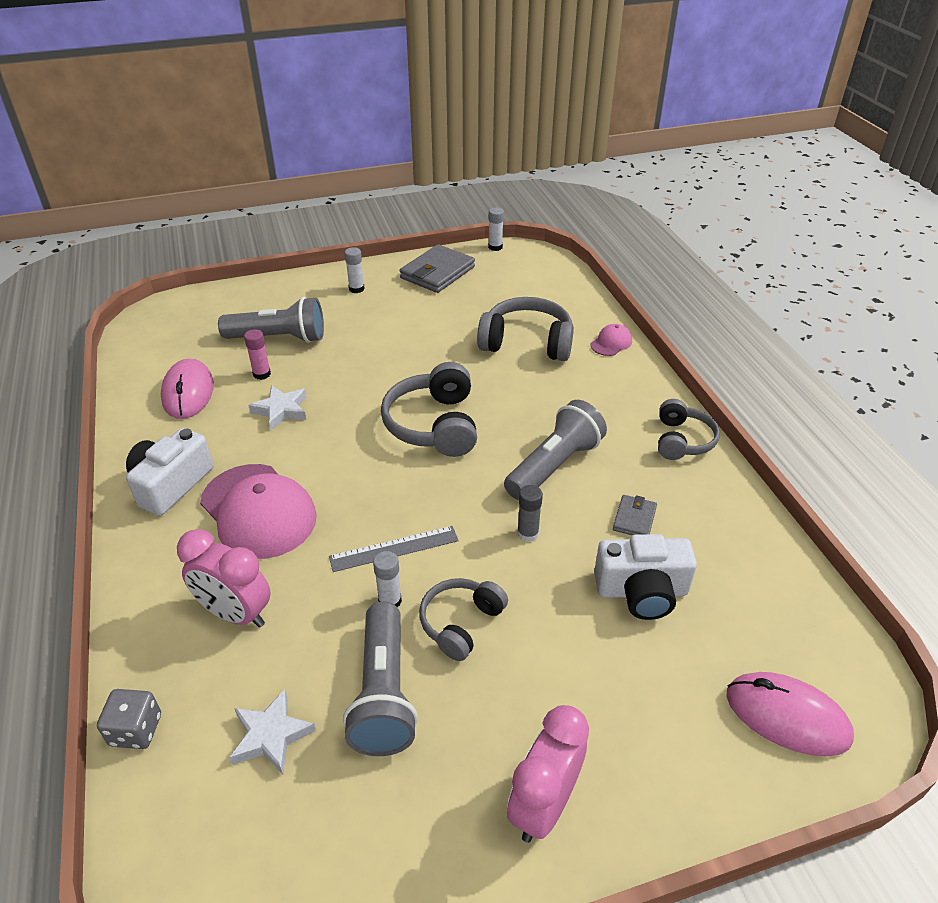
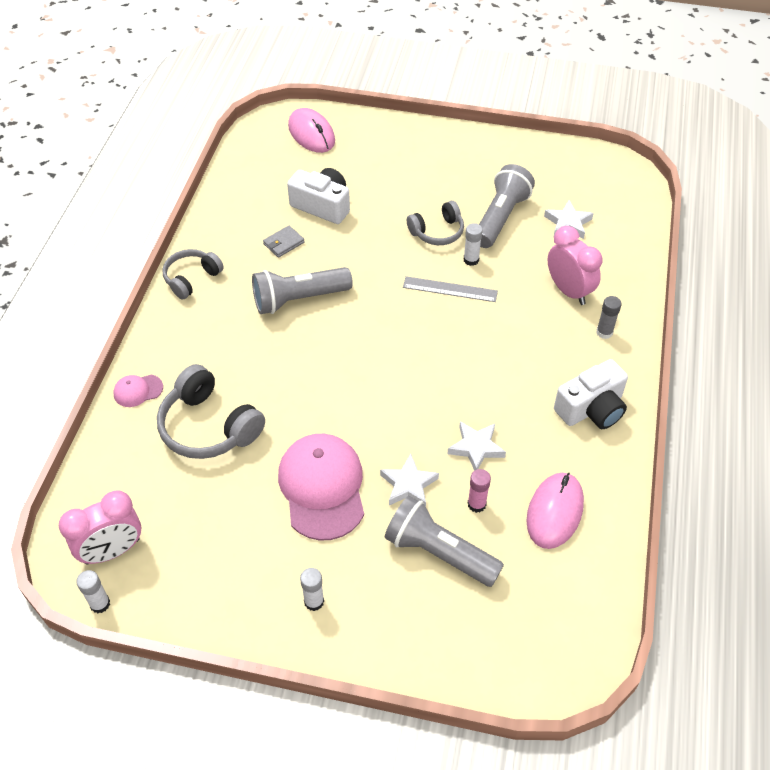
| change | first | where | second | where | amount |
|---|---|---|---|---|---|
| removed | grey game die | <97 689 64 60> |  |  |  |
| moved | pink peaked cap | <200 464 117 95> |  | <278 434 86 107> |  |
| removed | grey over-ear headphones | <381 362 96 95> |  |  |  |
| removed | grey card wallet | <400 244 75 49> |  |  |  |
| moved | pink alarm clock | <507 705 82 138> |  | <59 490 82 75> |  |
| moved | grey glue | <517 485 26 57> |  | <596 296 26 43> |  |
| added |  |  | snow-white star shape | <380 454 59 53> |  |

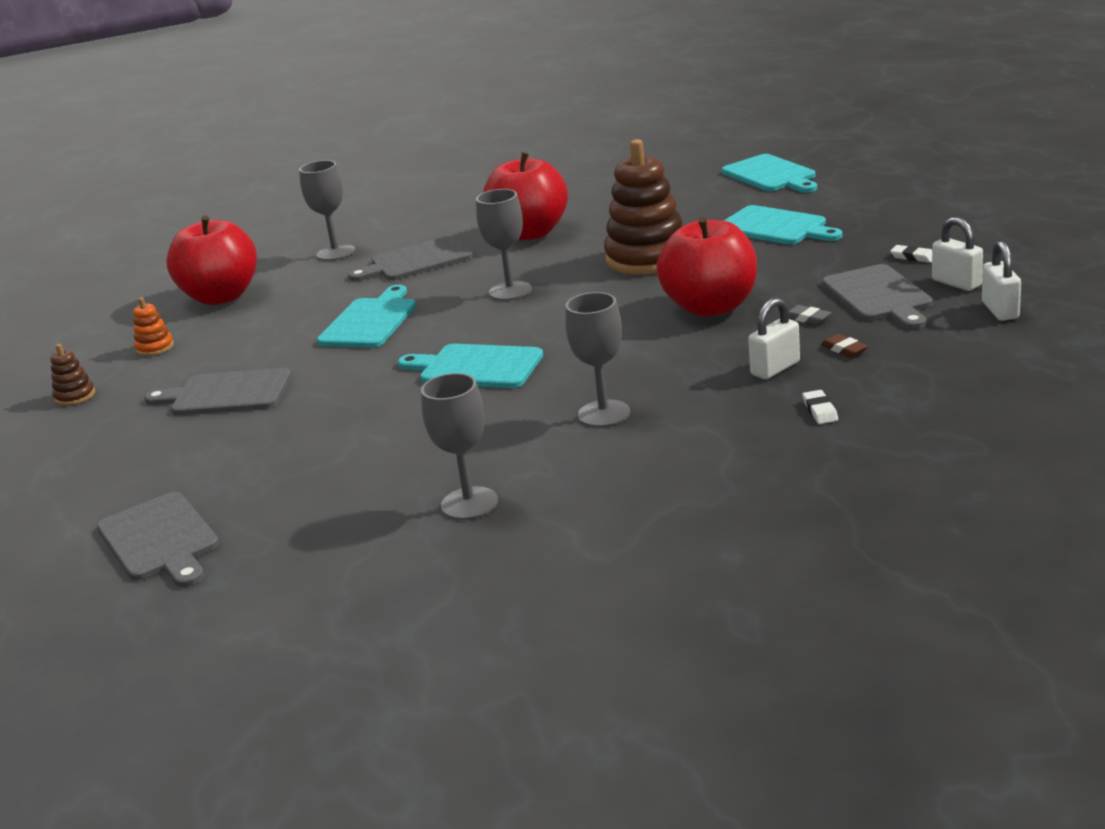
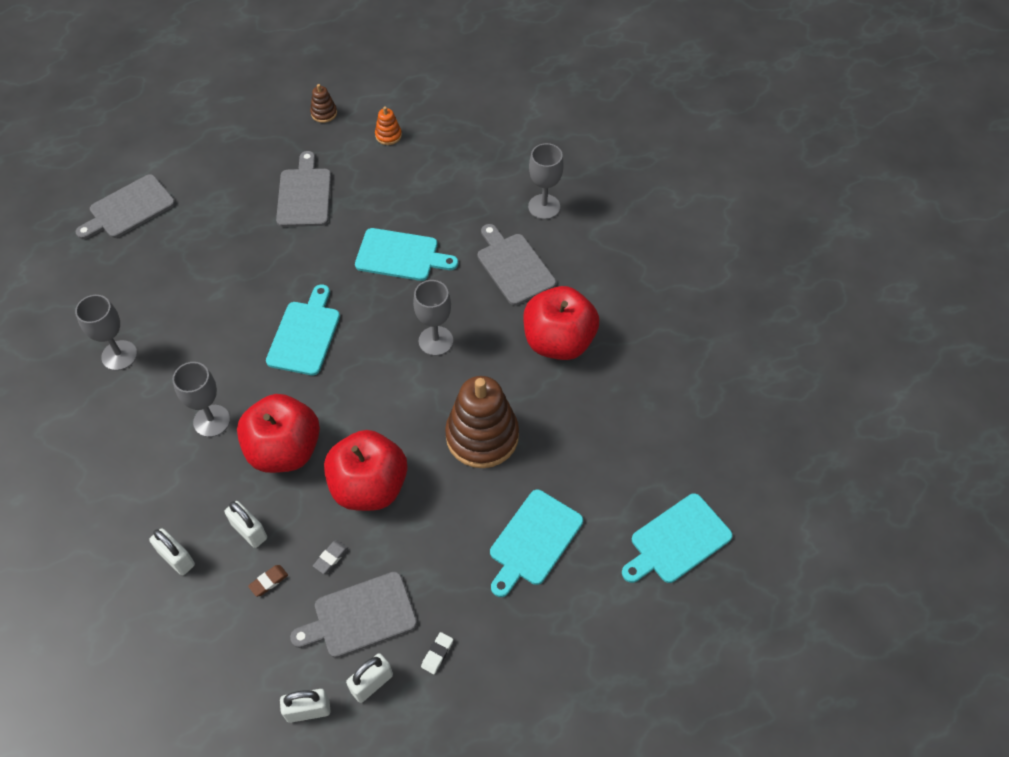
| change | first | where | second | where | amount |
|---|---|---|---|---|---|
| moved | red toy apple | <166 216 91 89> |  | <237 394 83 79> |  |
| replaced | snow-white pencil eraser | <802 390 36 34> | snow-white padlock | <149 528 46 47> |  |

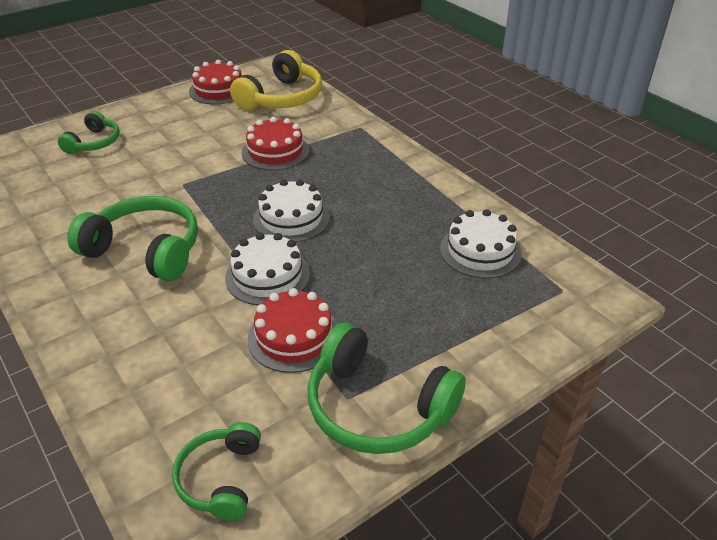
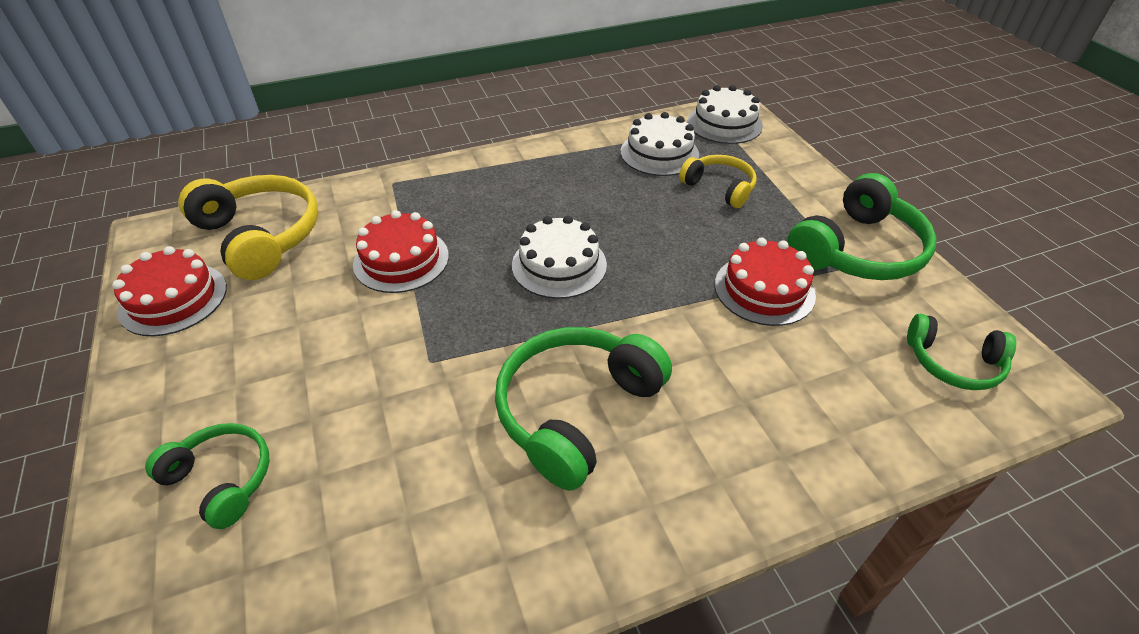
| change | first | where | second | where | amount |
|---|---|---|---|---|---|
| moved | snow-white gateau | <225 233 85 72> |  | <688 85 75 59> |  |
| added |  |  | golden over-ear headphones | <679 155 78 53> |  |

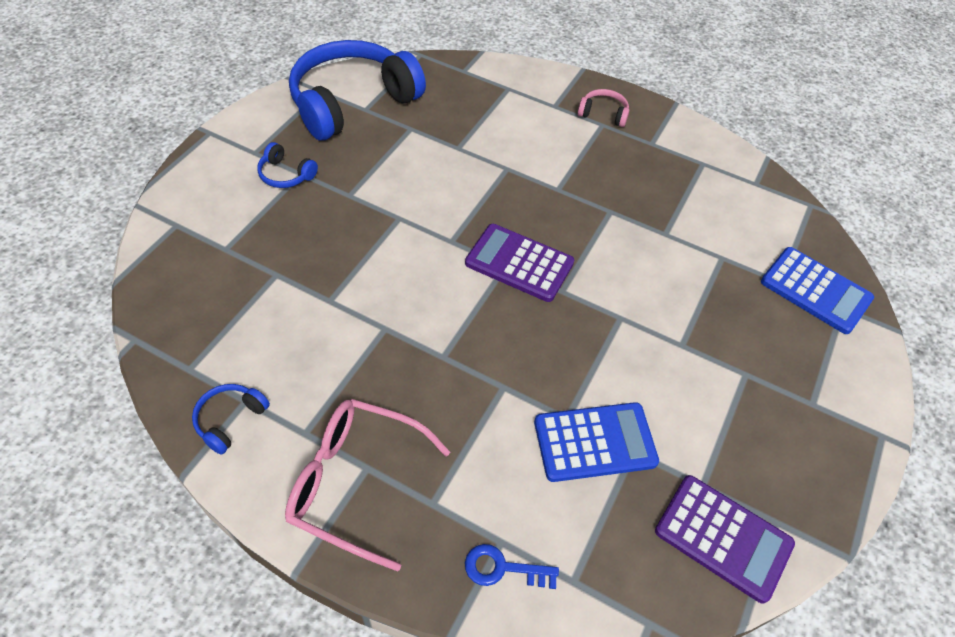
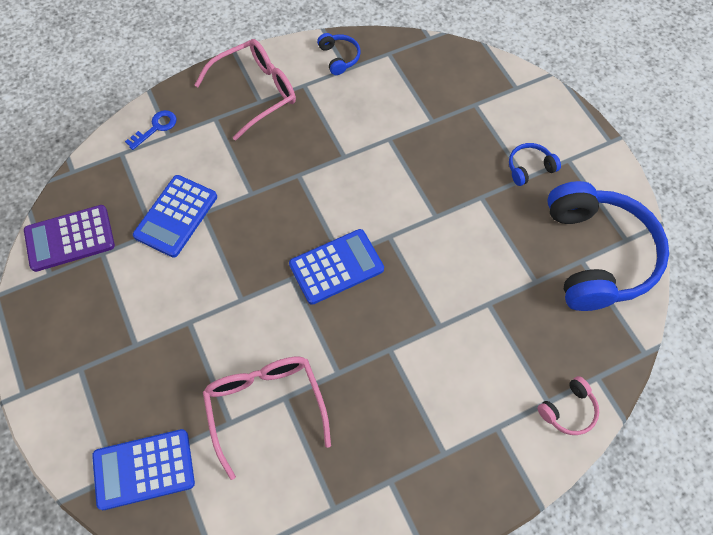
| change | first | where | second | where | amount |
|---|---|---|---|---|---|
| recoloured | violet calculator | <465 224 109 78> | cobalt calculator | <289 229 95 76> |  |
| moved | pink over-ear headphones | <578 89 51 38> |  | <538 376 61 59> |  |
| added |  |  | pink eyeglasses | <203 356 128 124> |  |

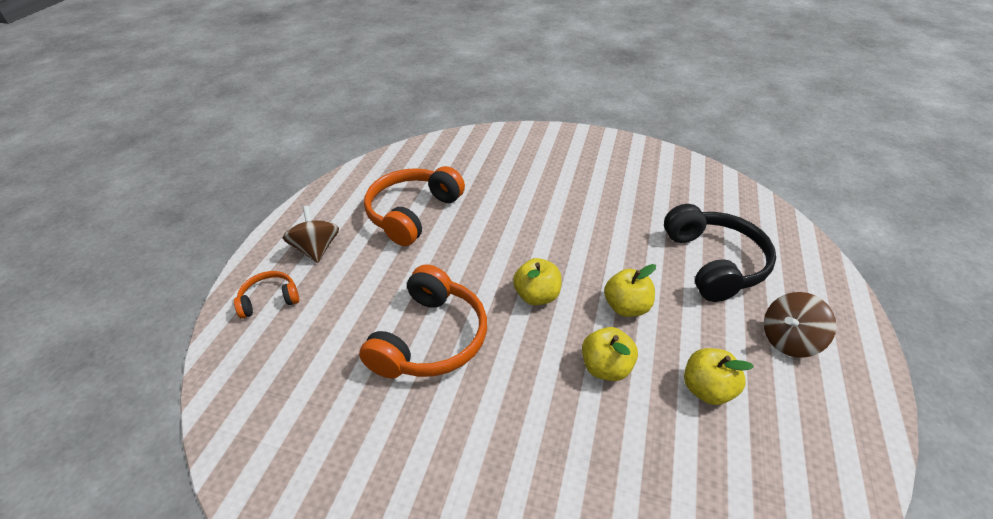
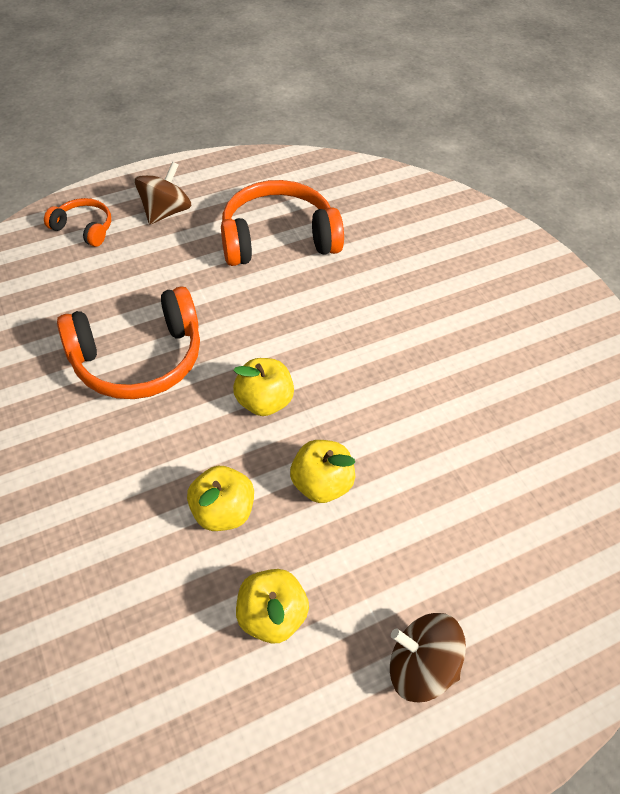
| change | first | where | second | where | amount |
|---|---|---|---|---|---|
| removed | jet-black over-ear headphones | <664 204 112 98> |  |  |  |

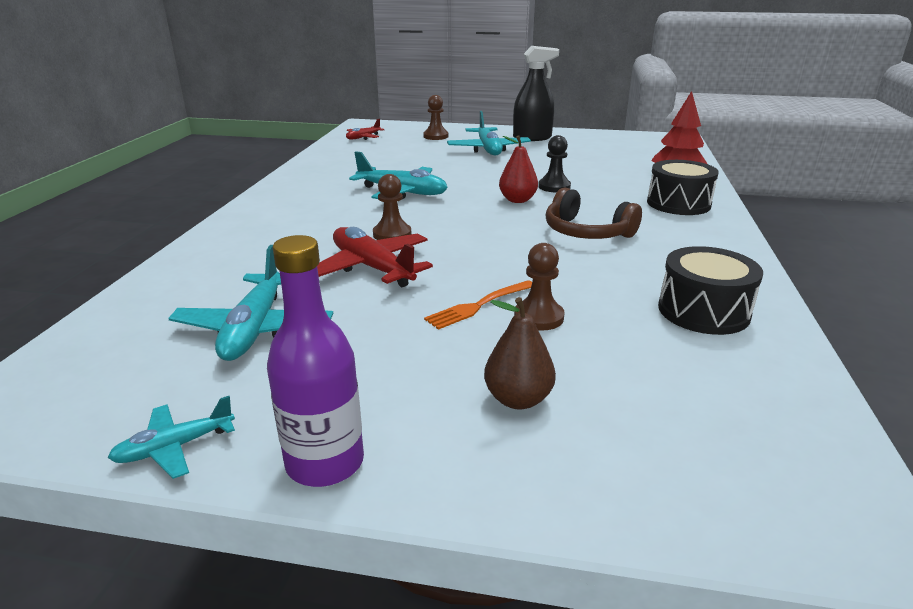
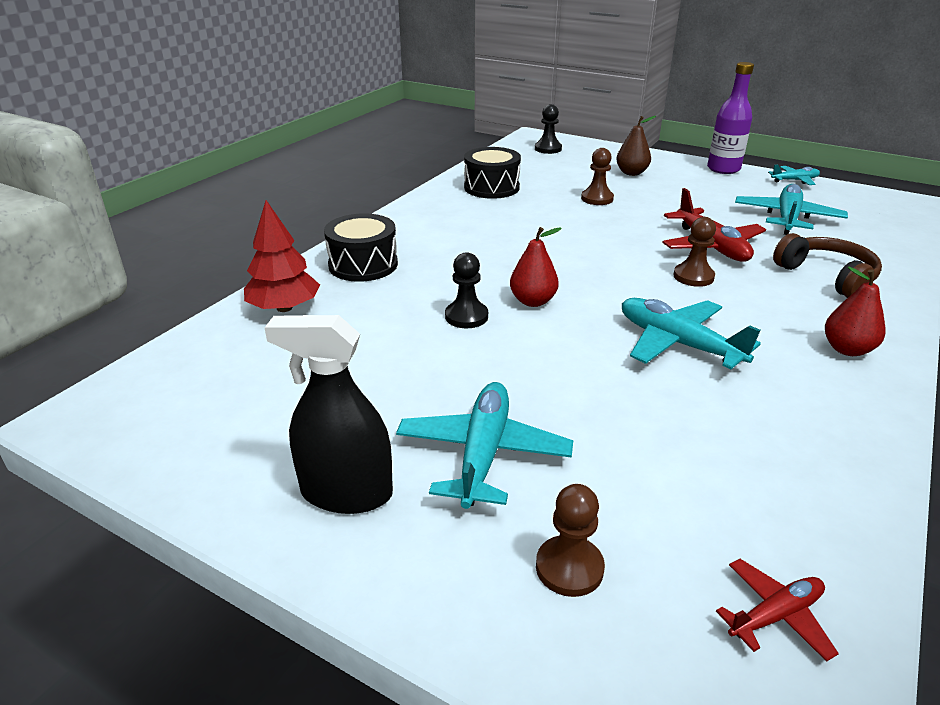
| change | first | where | second | where | amount |
|---|---|---|---|---|---|
| removed | bright orange table fork | <424 280 108 50> |  |  |  |
| moved | russet over-ear headphones | <546 188 96 51> |  | <773 233 109 65> |  |
| added |  |  | jet-black chess pawn | <535 104 27 50> |  |
| added |  |  | red pear | <825 267 60 89> |  |

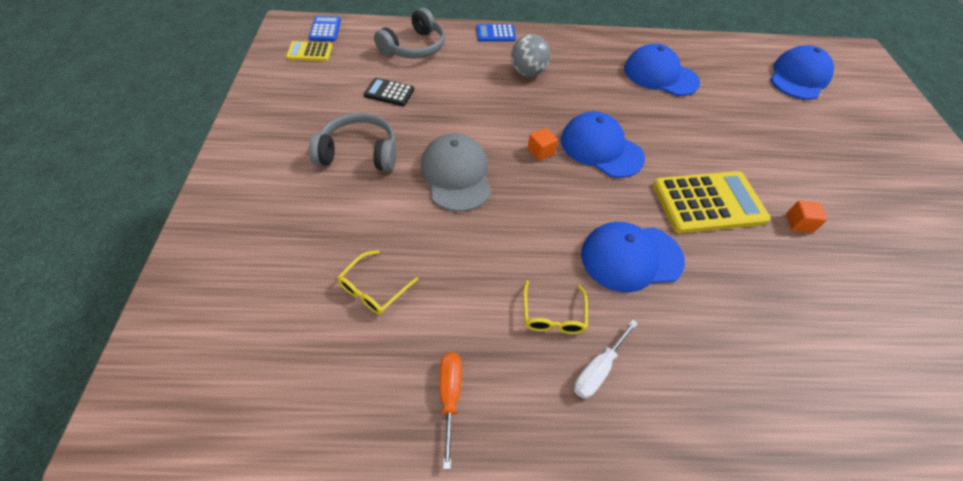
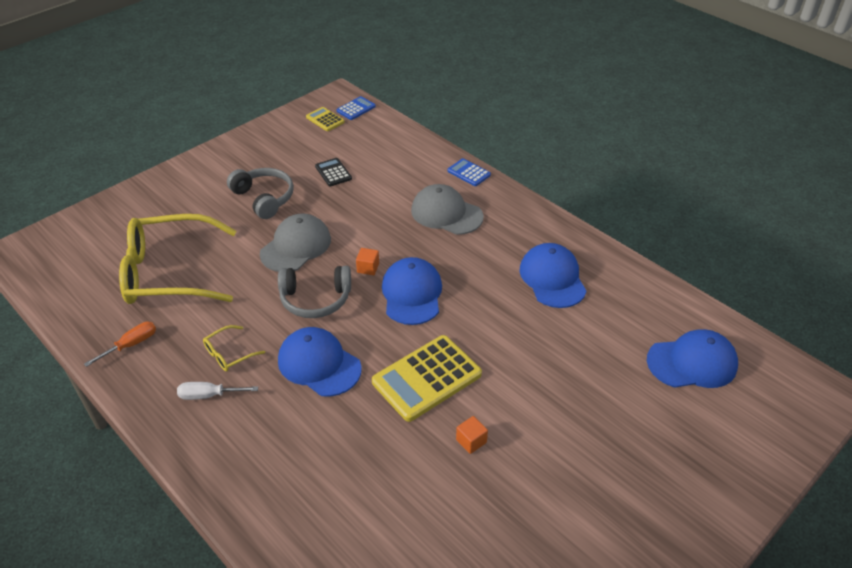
| change | first | where | second | where | amount |
|---|---|---|---|---|---|
| resized | golden eyeglasses | <337 250 81 65> |  | <119 214 117 90> | x2.50 |
| moved | grey over-ear headphones | <374 8 71 51> |  | <278 266 73 52> |  |
| replaced | grey play ball | <511 34 39 43> | grey peaked cap | <411 184 73 51> |  |
| turned | golden calculator | <653 171 117 62> |  | <372 335 110 87> | 105 degrees clockwise |

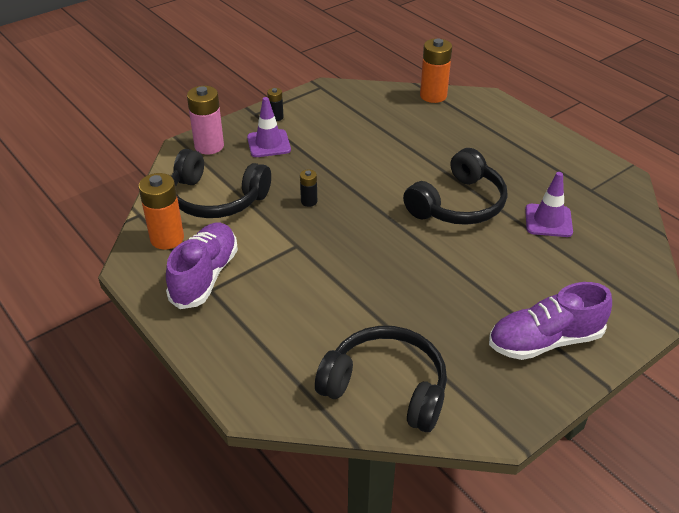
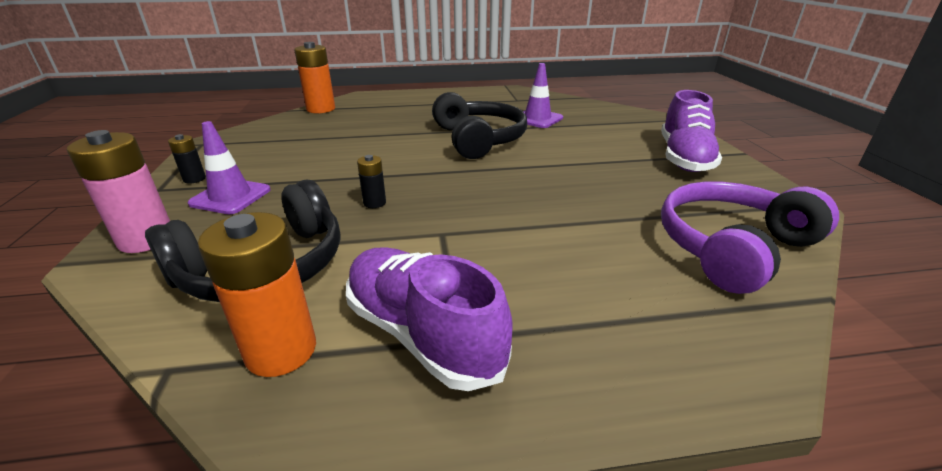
| change | first | where | second | where | amount |
|---|---|---|---|---|---|
| recoloured | jet-black over-ear headphones | <315 326 132 106> | violet over-ear headphones | <661 181 178 113> |  |

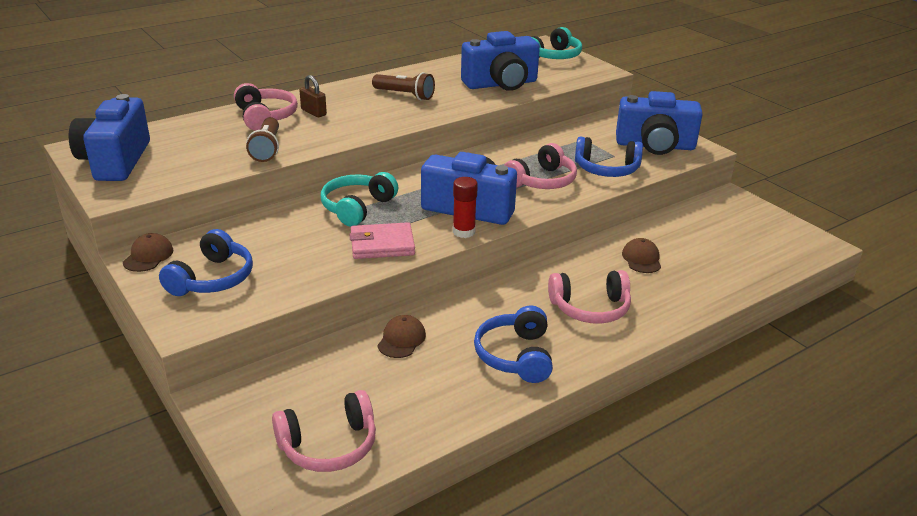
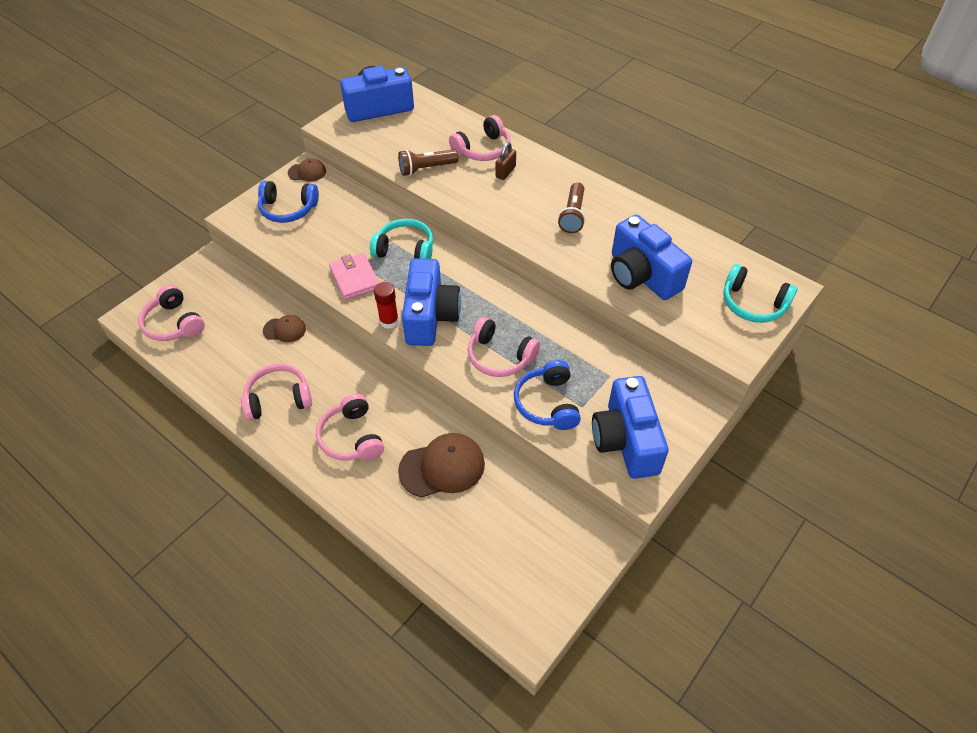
| change | first | where | second | where | amount |
|---|---|---|---|---|---|
| recoloured | cobalt over-ear headphones | <474 305 79 78> | pink over-ear headphones | <241 364 71 57> |  |
| resized | russet peaked cap | <622 238 39 35> |  | <398 433 87 65> | x1.79 |

